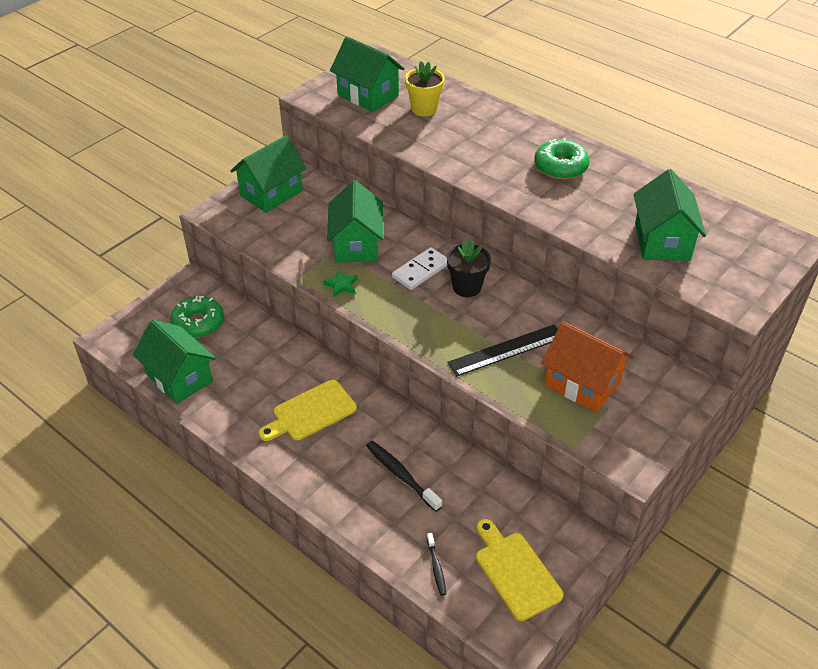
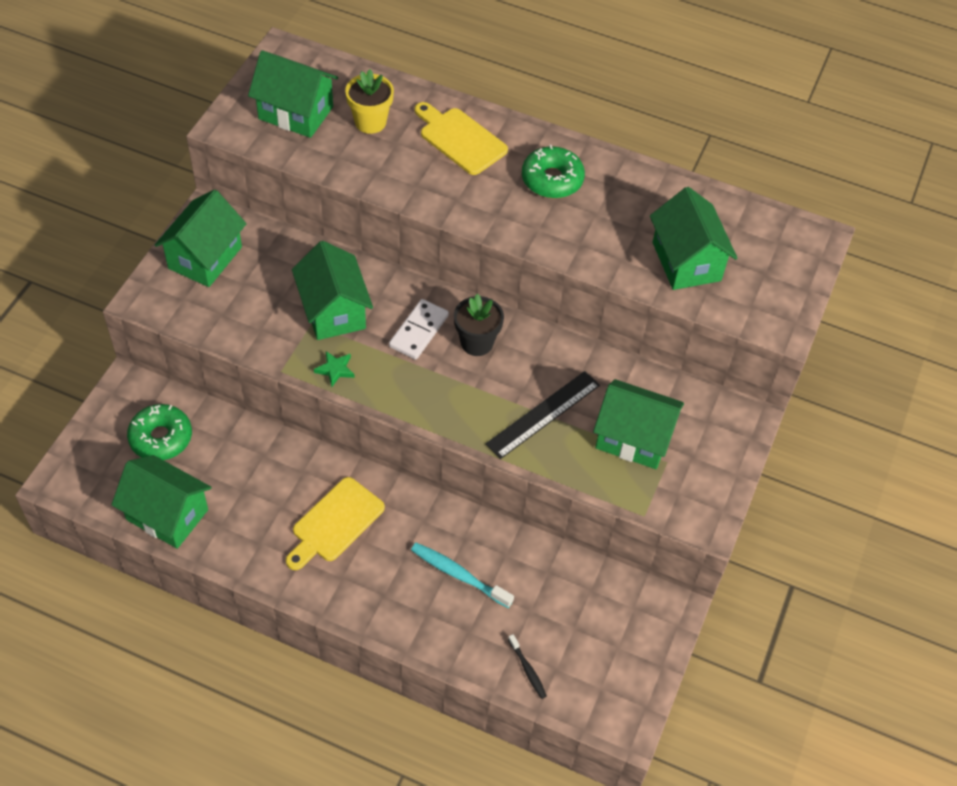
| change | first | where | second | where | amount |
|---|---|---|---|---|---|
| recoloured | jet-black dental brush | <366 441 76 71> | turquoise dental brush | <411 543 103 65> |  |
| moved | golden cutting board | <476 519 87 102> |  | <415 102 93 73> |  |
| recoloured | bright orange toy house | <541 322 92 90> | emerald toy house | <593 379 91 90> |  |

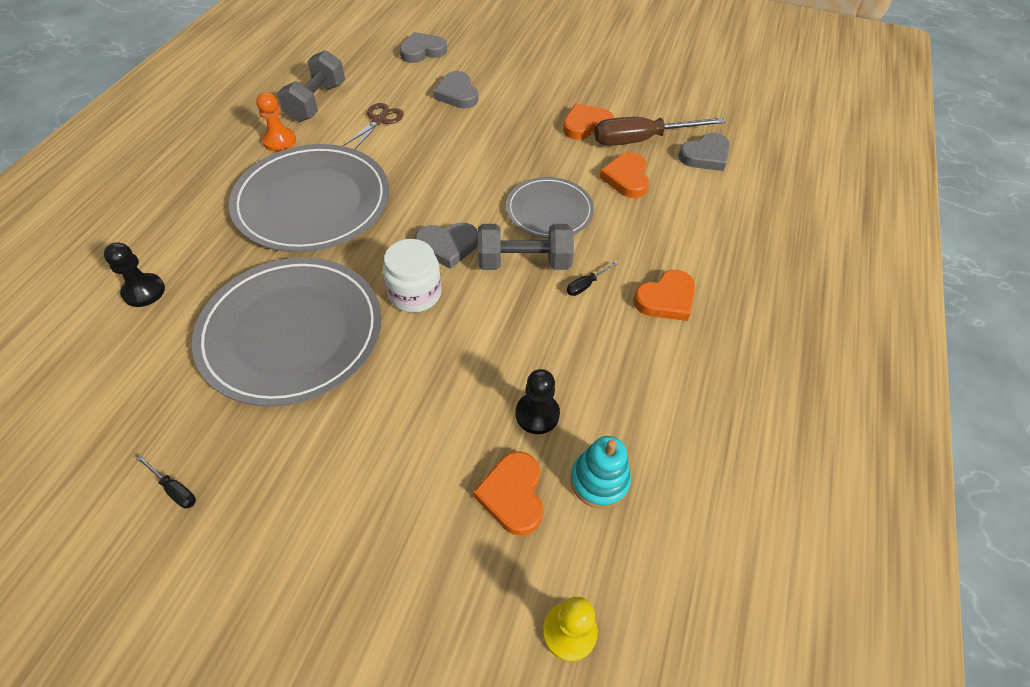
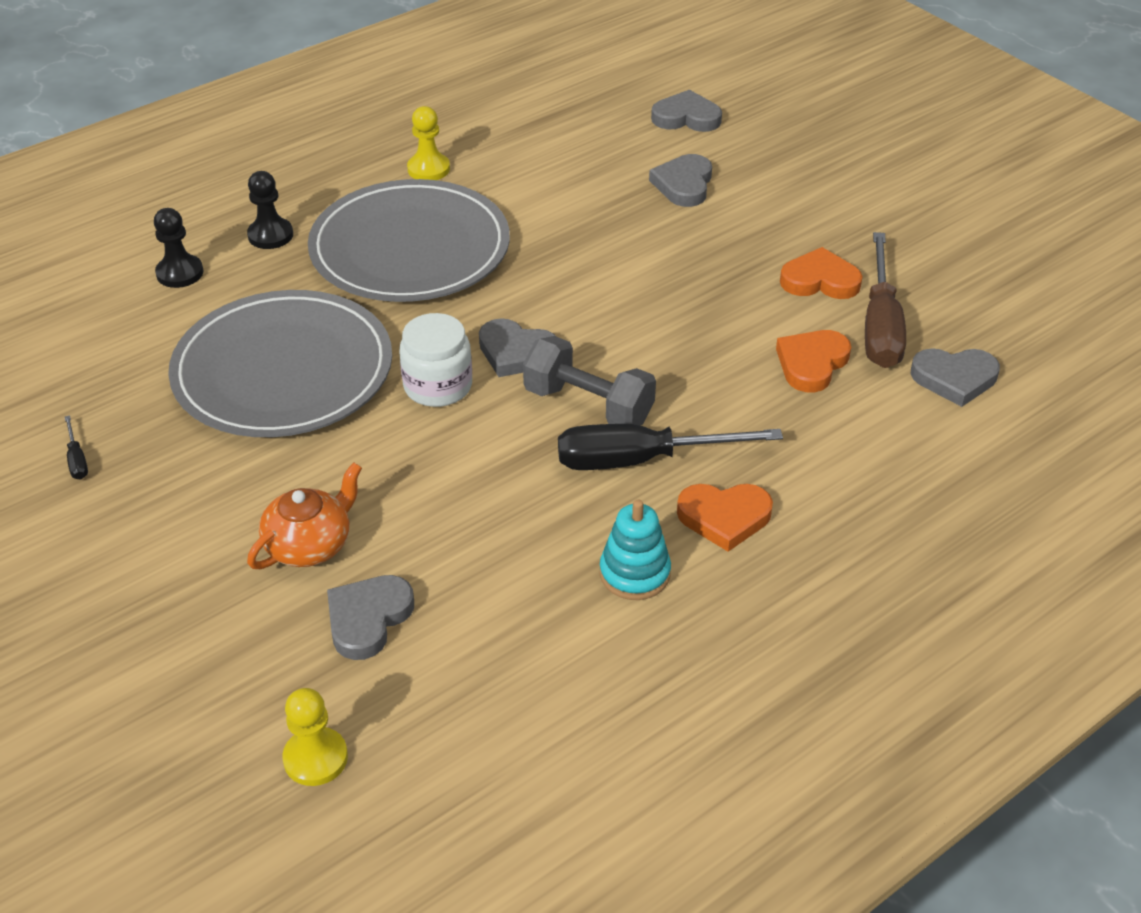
| change | first | where | second | where | amount |
|---|---|---|---|---|---|
| recoloured | bright orange chess pawn | <256 92 40 60> | golden chess pawn | <407 106 43 74> |  |
| removed | grey hand weight | <277 50 68 72> |  |  |  |
| removed | russet pair of scissors | <343 103 61 46> |  |  |  |
| recoloured | bright orange heart | <473 451 70 85> | grey heart | <327 575 87 85> |  |
| removed | grey plate | <506 177 88 61> |  |  |  |
| moved | jet-black chess pawn | <515 369 45 65> |  | <247 171 46 78> |  |
| resized | jet-black screwdriver | <567 261 52 35> |  | <558 424 225 46> | x2.44 |
| moved | turquoise stacking toy | <571 436 60 73> |  | <600 500 71 100> |  |
| turned | russet screwdriver | <595 117 130 29> |  | <865 232 41 136> | 105 degrees counterclockwise |
| added |  |  | bright orange teapot | <247 462 115 107> |  |

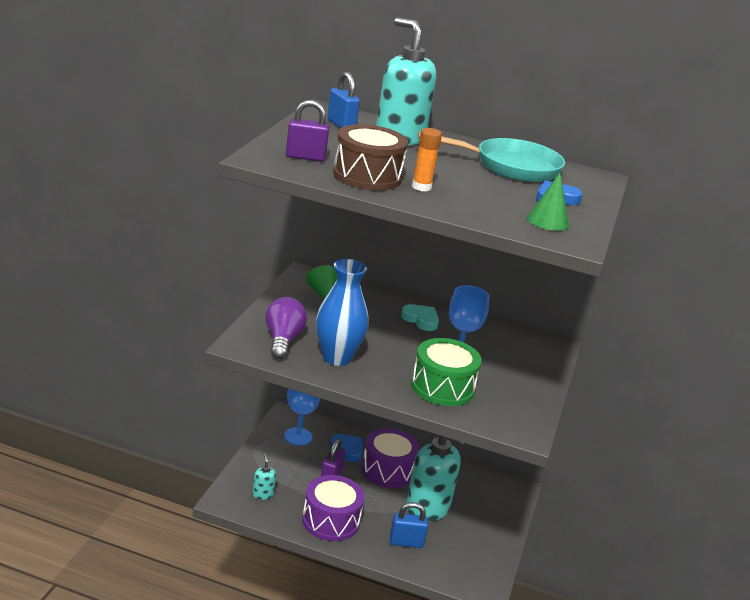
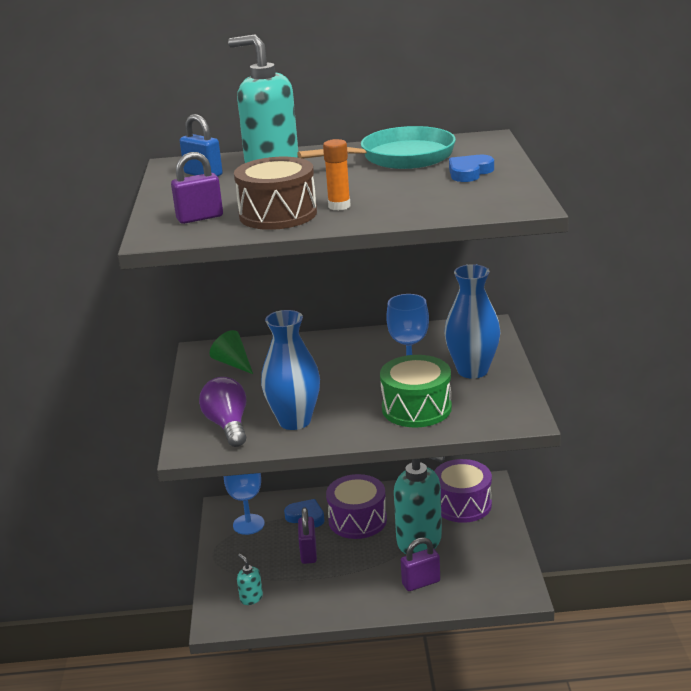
| change | first | where | second | where | amount |
|---|---|---|---|---|---|
| moved | violet drum | <302 475 63 66> |  | <434 459 58 64> |  |
| recoloured | cobalt padlock | <390 502 38 46> | violet padlock | <401 537 39 54> |  |
| removed | turquoise heart | <401 304 38 27> |  |  |  |
| removed | emerald solid cone | <527 173 42 58> |  |  |  |
| added |  |  | cobalt flower vase | <444 264 57 115> |  |

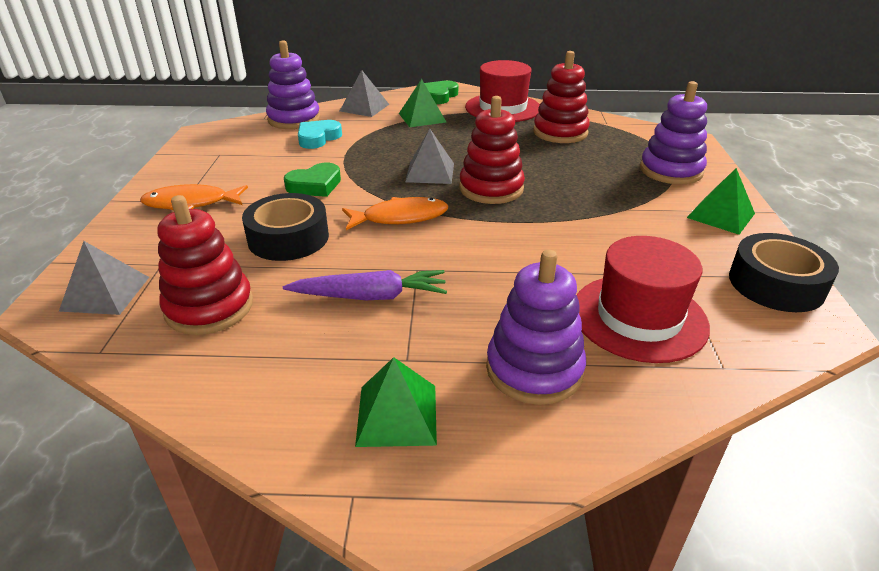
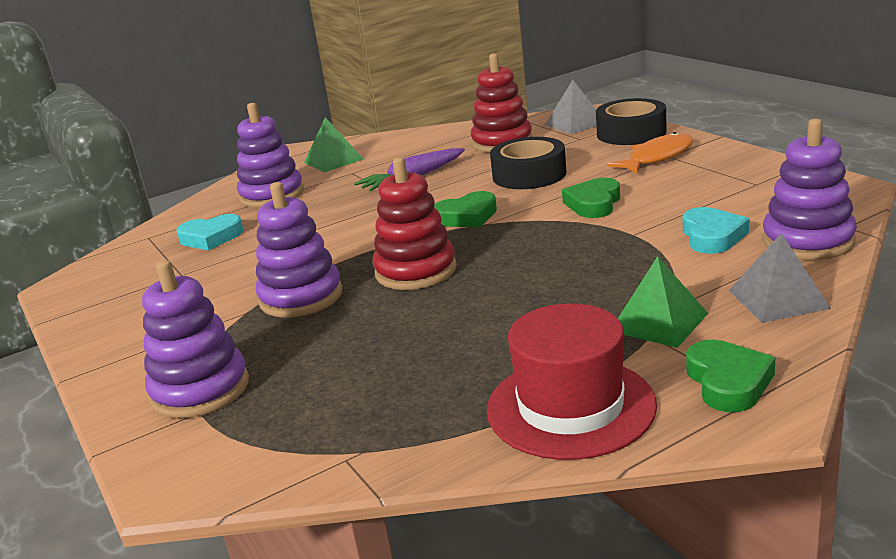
| change | first | where | second | where | amount |
|---|---|---|---|---|---|
| replaced | bright orange fish figure | <342 197 106 33> | emerald heart | <434 191 63 36> |  |
| removed | grey solid pyramid | <405 129 49 55> |  |  |  |
| removed | red stacking toy | <533 51 57 92> |  |  |  |
| replaced | red hat | <577 236 133 127> | turquoise heart | <177 214 67 36> |  |
| removed | emerald solid pyramid | <687 168 68 67> |  |  |  |
| moved | jet-black sticky tape | <729 233 110 79> |  | <596 98 71 47> |  |
| added |  |  | violet stacking toy | <255 182 87 136> |  |

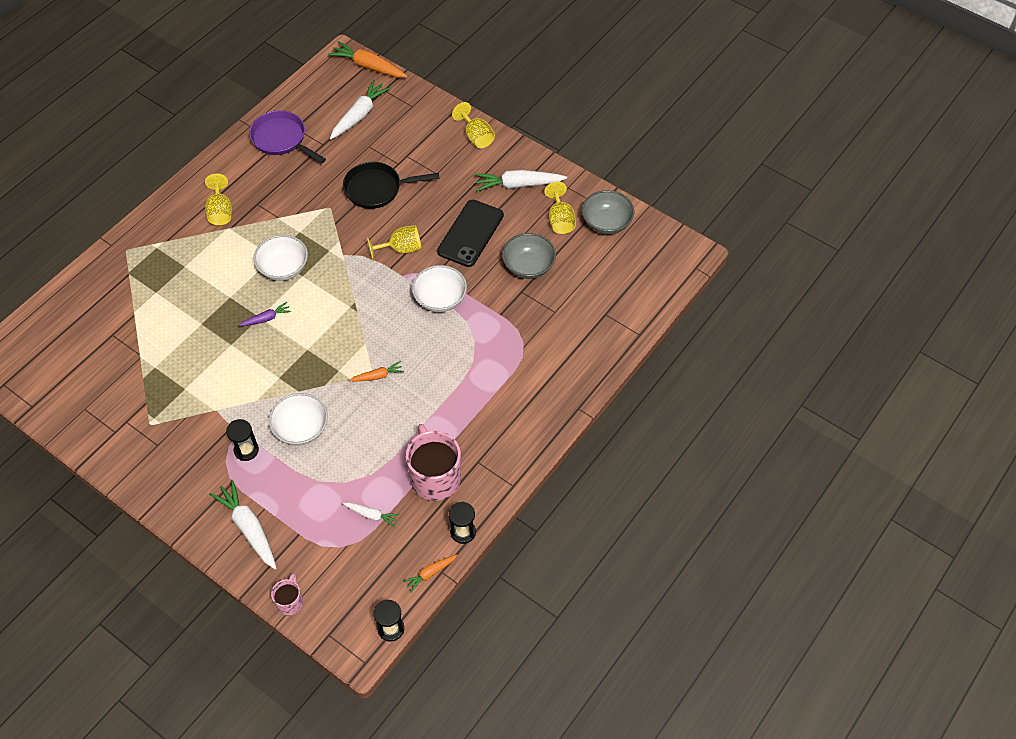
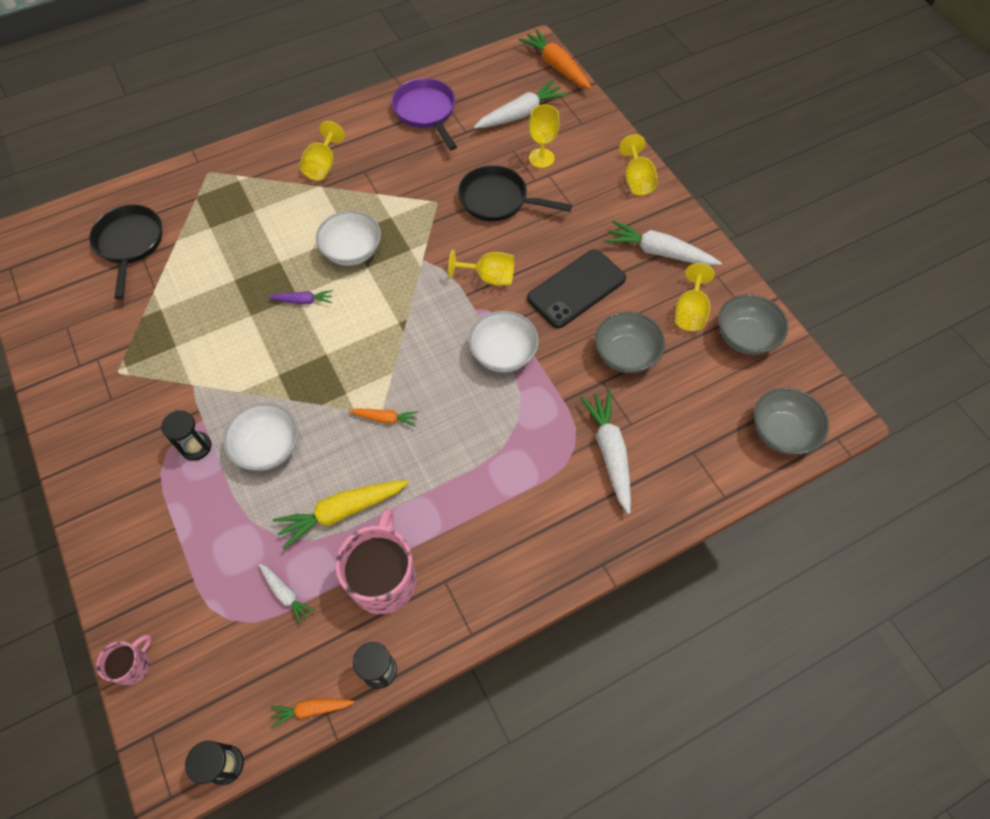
| change | first | where | second | where | amount |
|---|---|---|---|---|---|
| moved | snow-white carrot | <210 480 67 89> |  | <580 391 51 123> |  |
| added |  |  | jet-black frying pan | <89 205 74 95> |  |
| added |  |  | golden carrot | <273 480 136 69> |  |
| added |  |  | golden chalice | <529 104 31 64> |  |
| added |  |  | grey serving bowl | <754 388 75 67> |  |

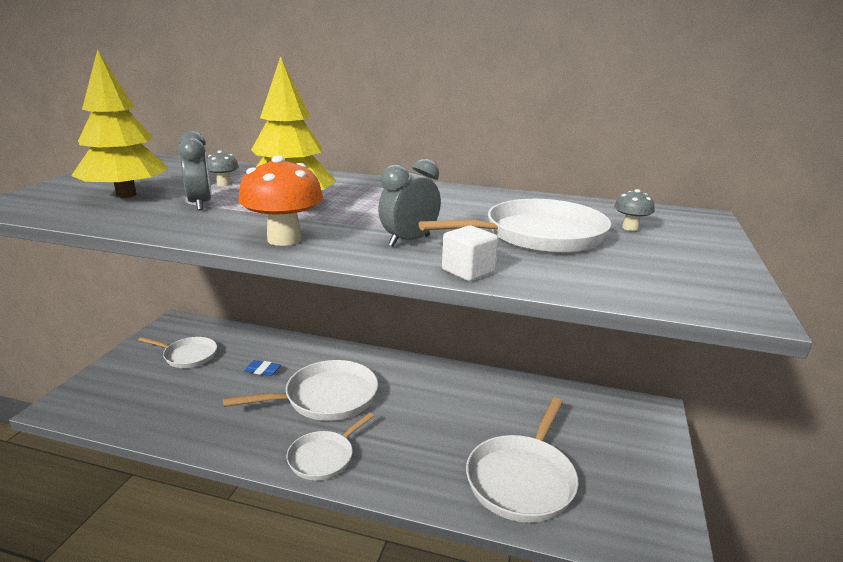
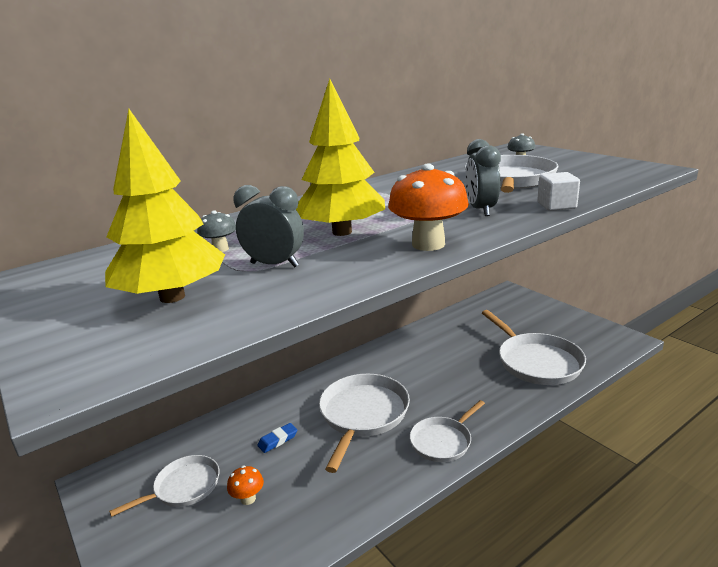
| change | first | where | second | where | amount |
|---|---|---|---|---|---|
| turned | snow-white frying pan | <286 413 88 67> |  | <410 400 75 62> | 60 degrees clockwise |
| added |  |  | bright orange mushroom | <227 466 37 39> |  |

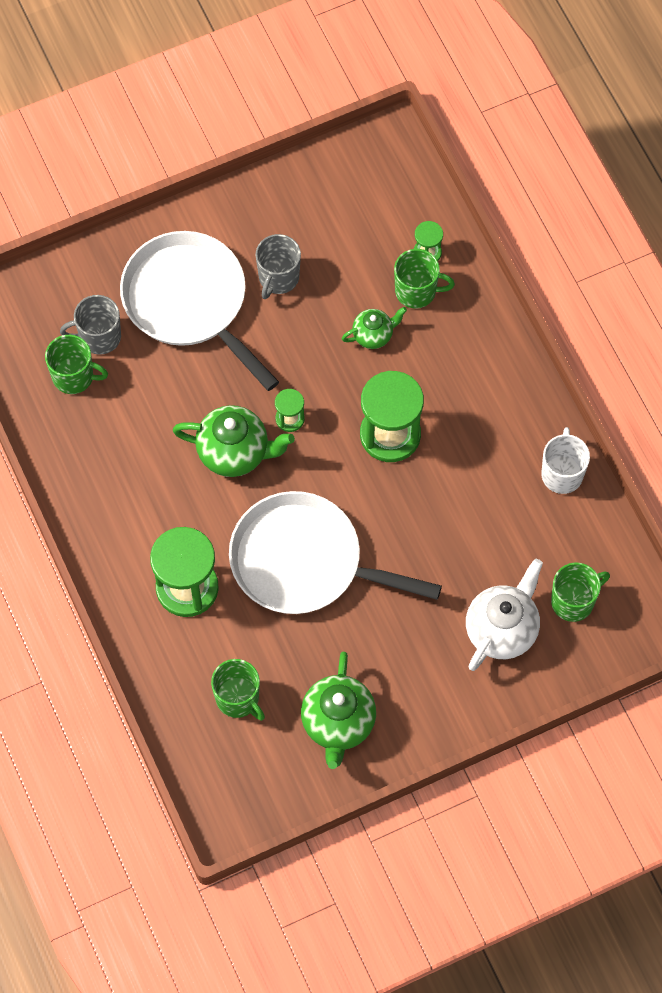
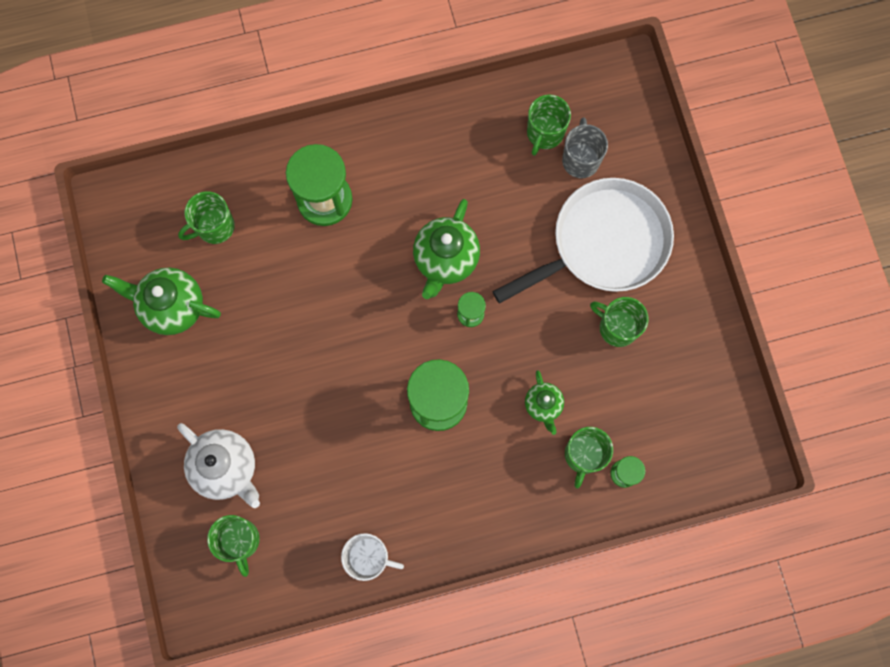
| change | first | where | second | where | amount |
|---|---|---|---|---|---|
| removed | snow-white frying pan | <229 491 213 123> |  |  |  |
| recoloured | grey mug | <255 234 46 65> | emerald mug | <590 297 58 50> |  |

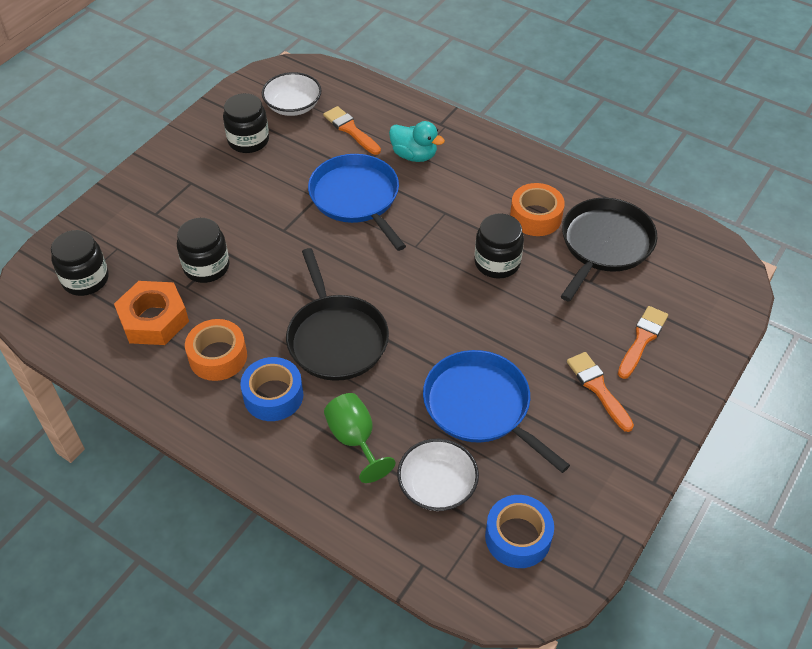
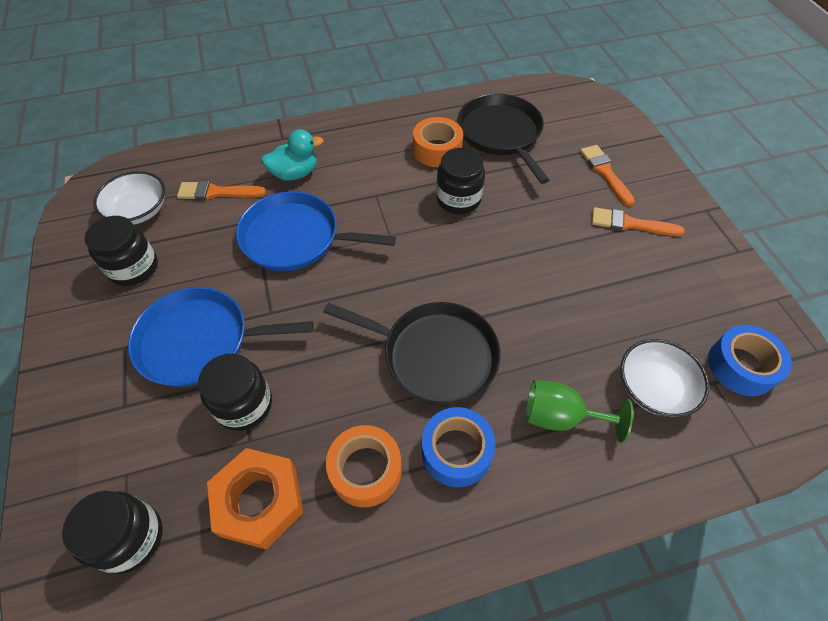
| change | first | where | second | where | amount |
|---|---|---|---|---|---|
| moved | cobalt frying pan | <423 350 147 123> |  | <128 287 186 100> |  |

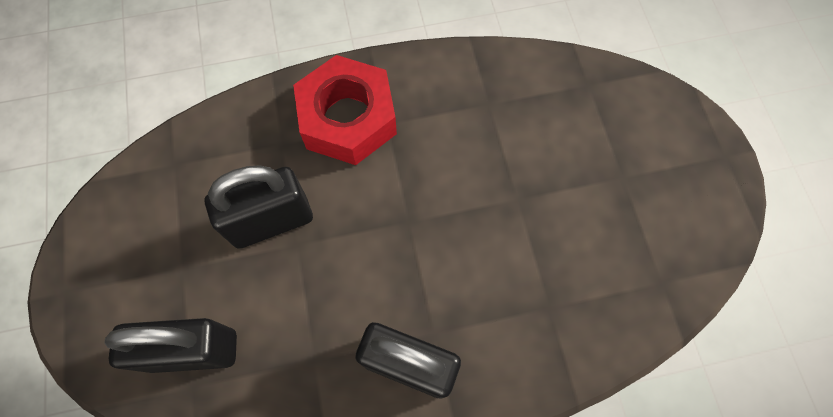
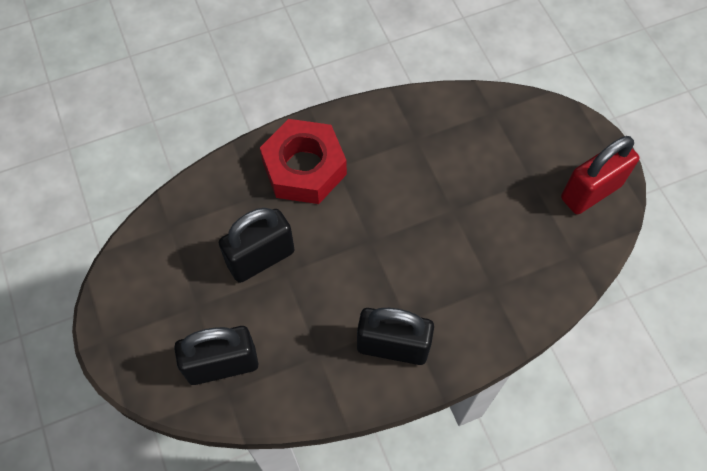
| change | first | where | second | where | amount |
|---|---|---|---|---|---|
| added |  |  | red padlock | <561 136 78 78> |  |

